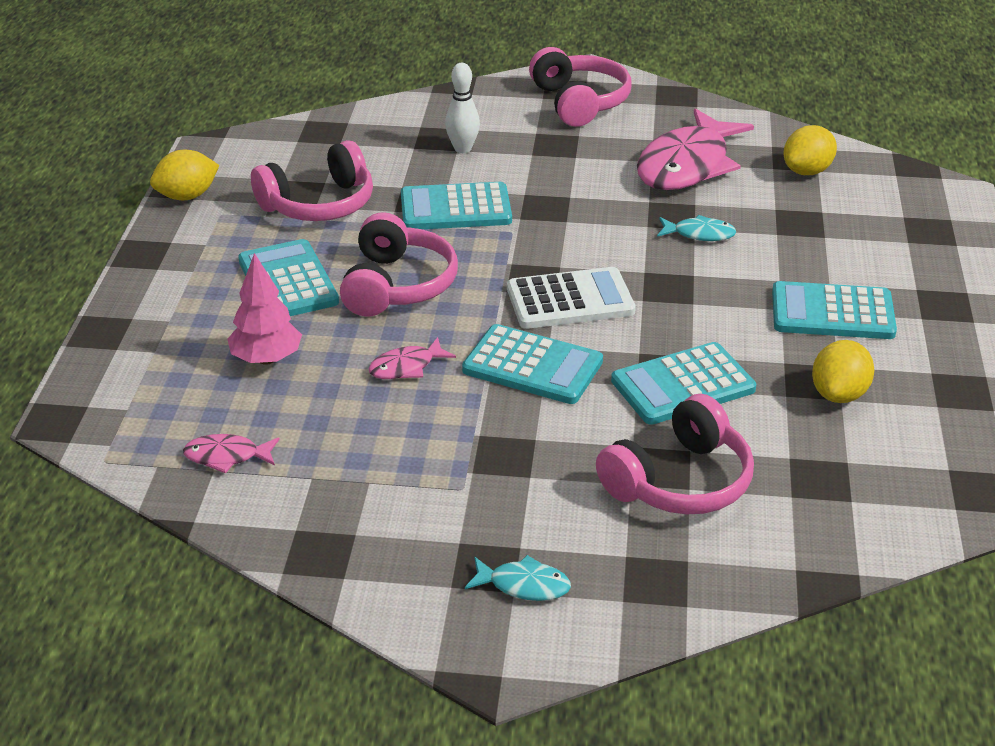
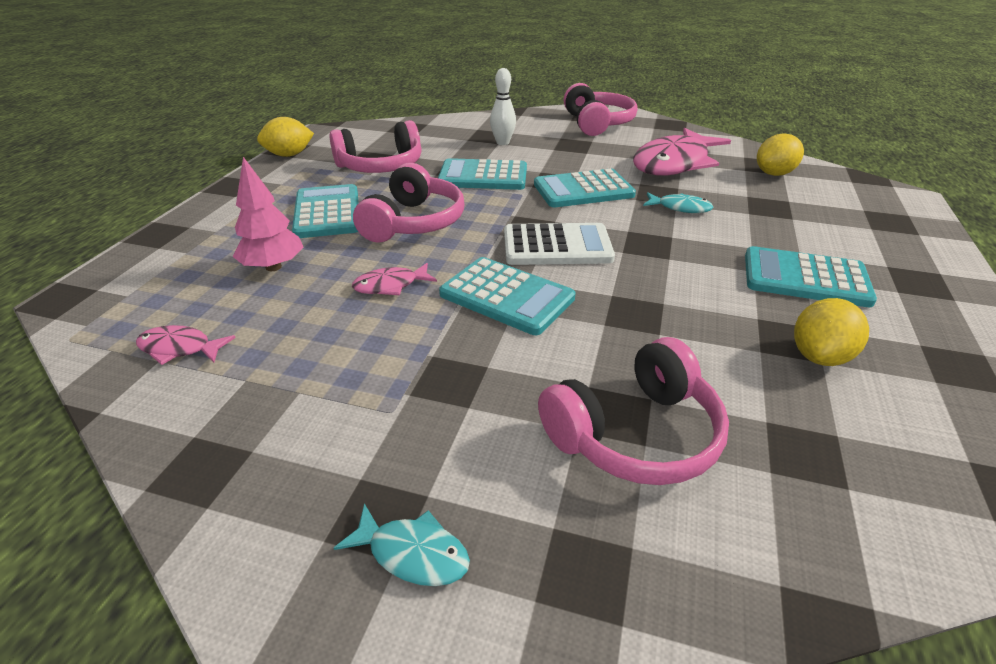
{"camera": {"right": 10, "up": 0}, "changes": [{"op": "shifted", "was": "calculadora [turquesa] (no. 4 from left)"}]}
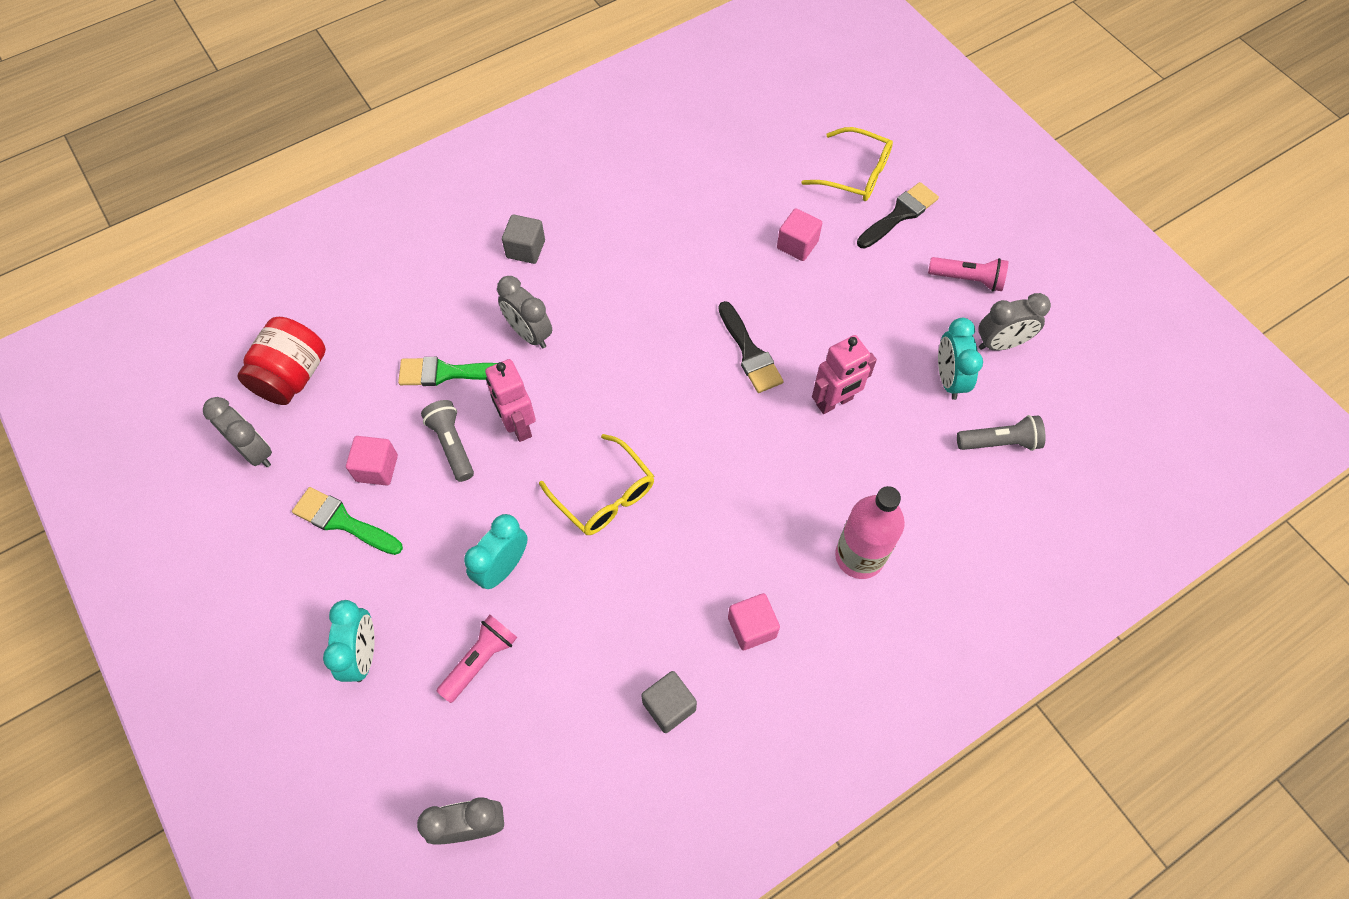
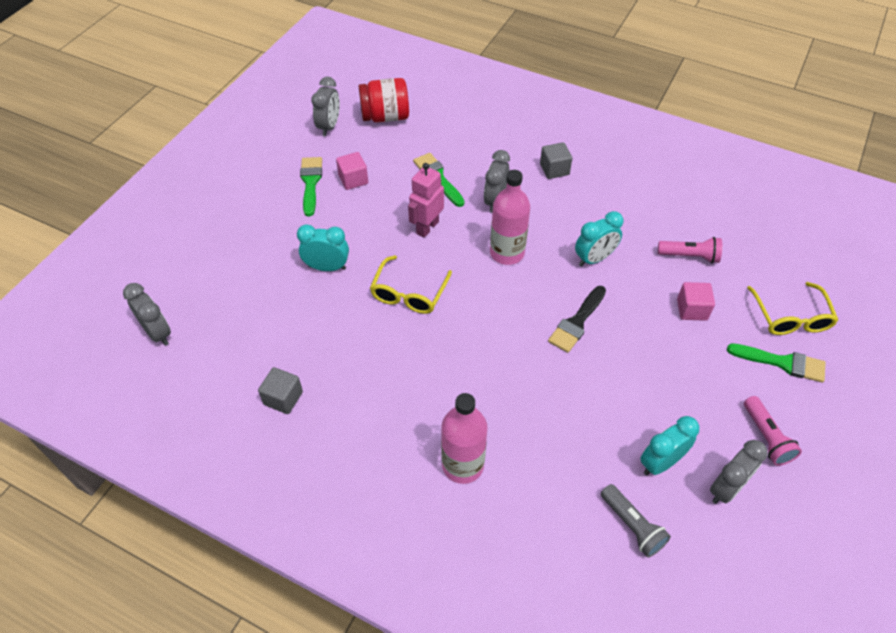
{"camera": {"right": 60, "up": -10}, "changes": [{"op": "gone", "was": "lámpara de mano [gris] (no. 1 from left)"}, {"op": "gone", "was": "cubo [rosa] (no. 2 from left)"}, {"op": "gone", "was": "robot [rosa] (no. 2 from left)"}, {"op": "new", "now": "botella [rosa] (no. 2 from left)"}, {"op": "shifted", "was": "despertador [turquesa] (no. 1 from left in the first image)", "now": "despertador [turquesa] (no. 2 from left)"}, {"op": "shifted", "was": "lámpara de mano [rosa] (no. 1 from left)"}, {"op": "repainted", "was": "pincel [negro] (no. 2 from left)", "now": "pincel [verde] (no. 3 from left)"}, {"op": "rotated", "was": "despertador [gris] (no. 4 from left)", "clockwise": -90}]}
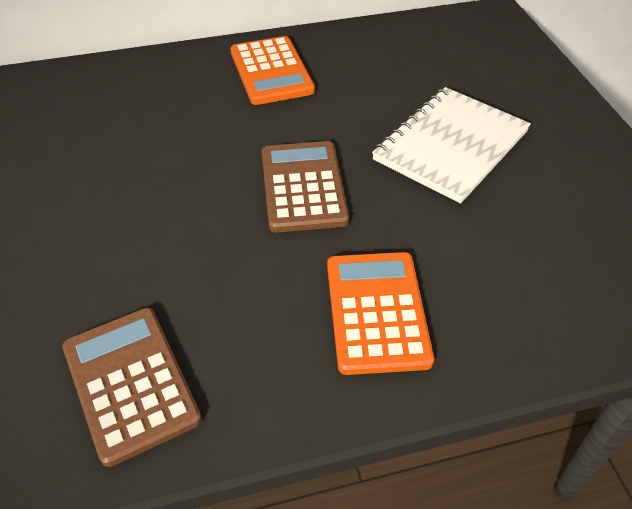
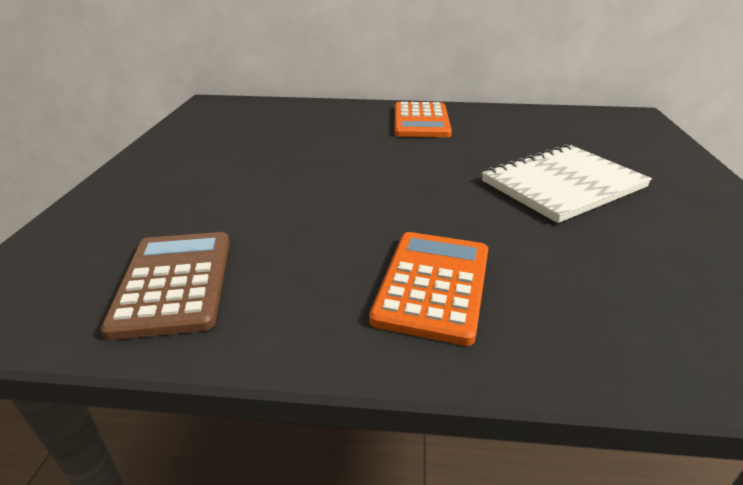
{"camera": {"right": 20, "up": -15}, "changes": [{"op": "gone", "was": "calculadora [marrón] (no. 2 from left)"}]}
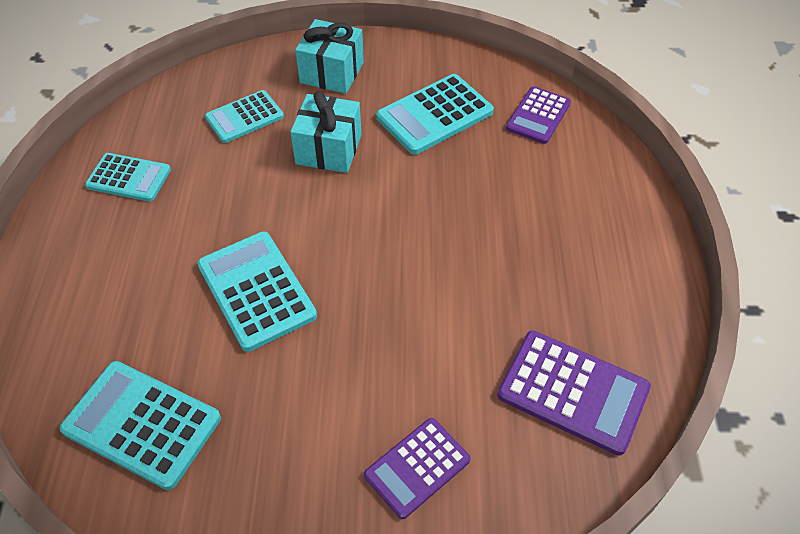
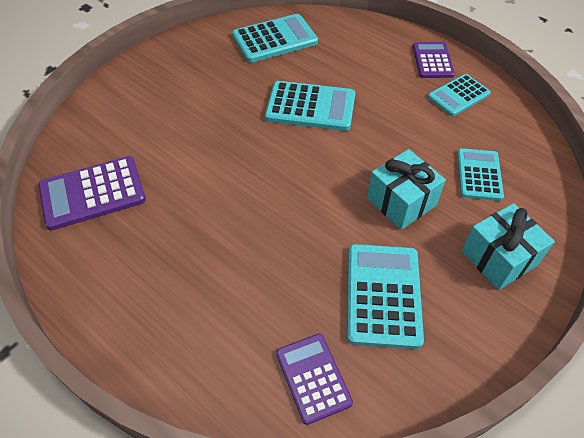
{"camera": {"right": 130, "up": 0}, "changes": [{"op": "shifted", "was": "calculadora [morado] (no. 1 from left in the first image)", "now": "calculadora [morado] (no. 3 from left)"}]}
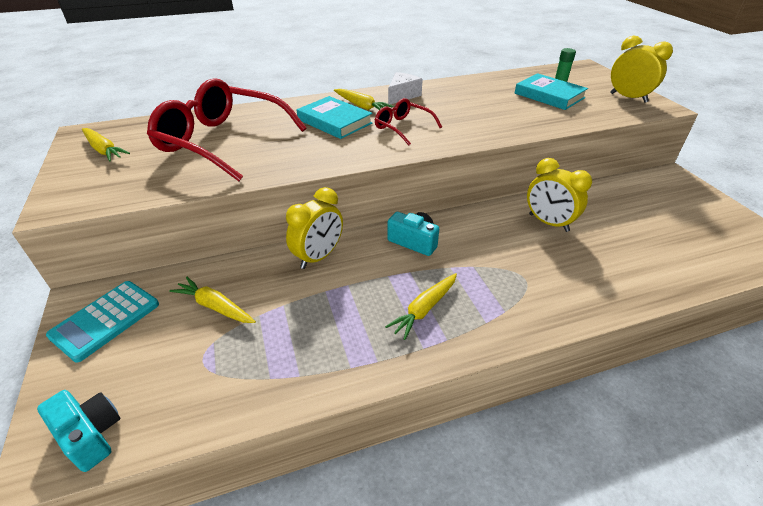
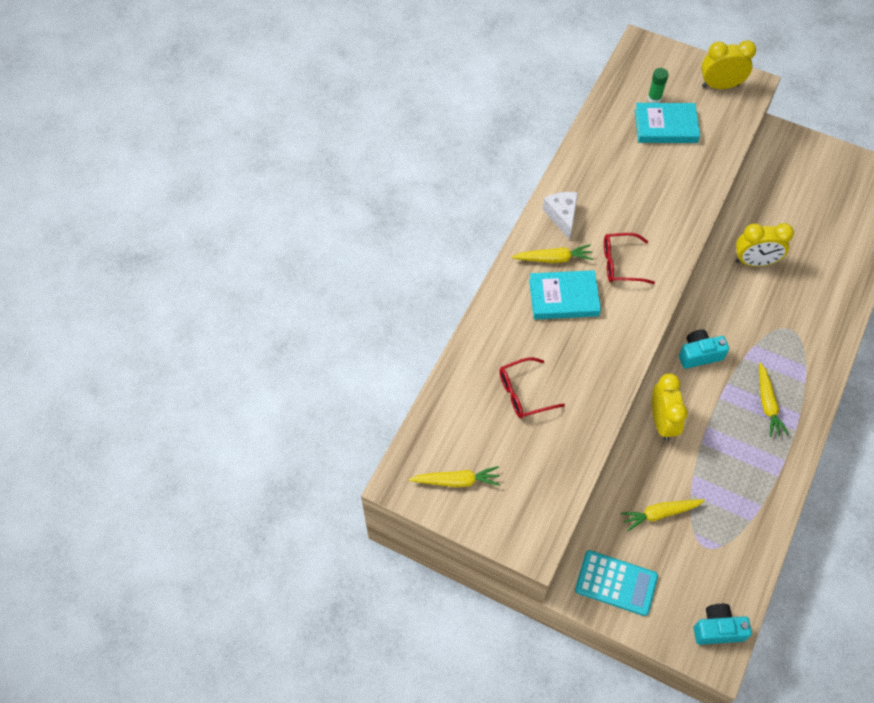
{"camera": {"right": -45, "up": 20}, "changes": [{"op": "rotated", "was": "calculadora [turquesa]", "clockwise": -60}, {"op": "scaled", "was": "gafas [rojo] (no. 1 from left)", "ratio": 0.49}]}
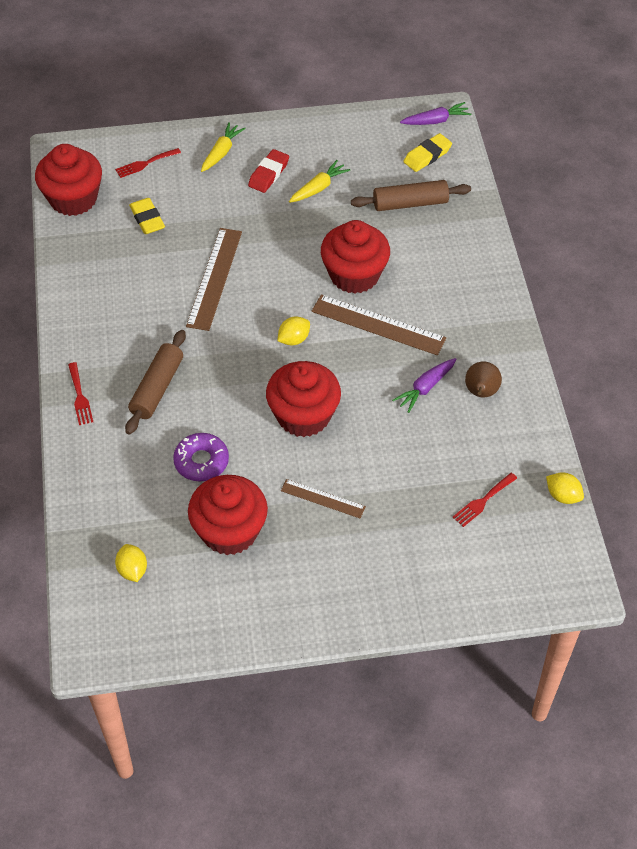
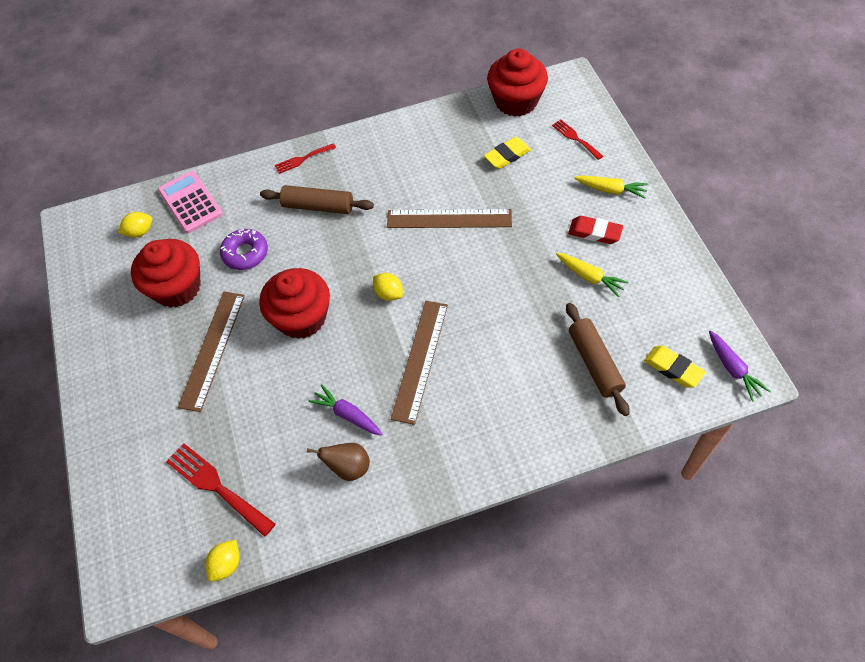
{"camera": {"right": 85, "up": 5}, "changes": [{"op": "gone", "was": "magdalena [rojo] (no. 4 from left)"}, {"op": "new", "now": "calculadora [rosa]"}, {"op": "scaled", "was": "regla [marrón] (no. 2 from left in the first image)", "ratio": 1.74}, {"op": "scaled", "was": "tenedor [rojo] (no. 3 from left in the first image)", "ratio": 1.69}]}
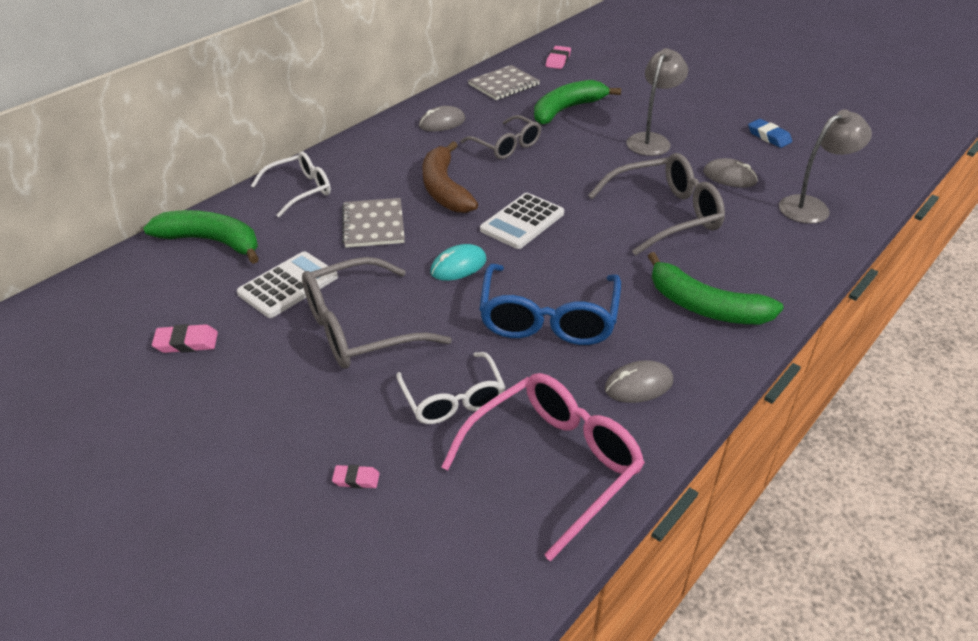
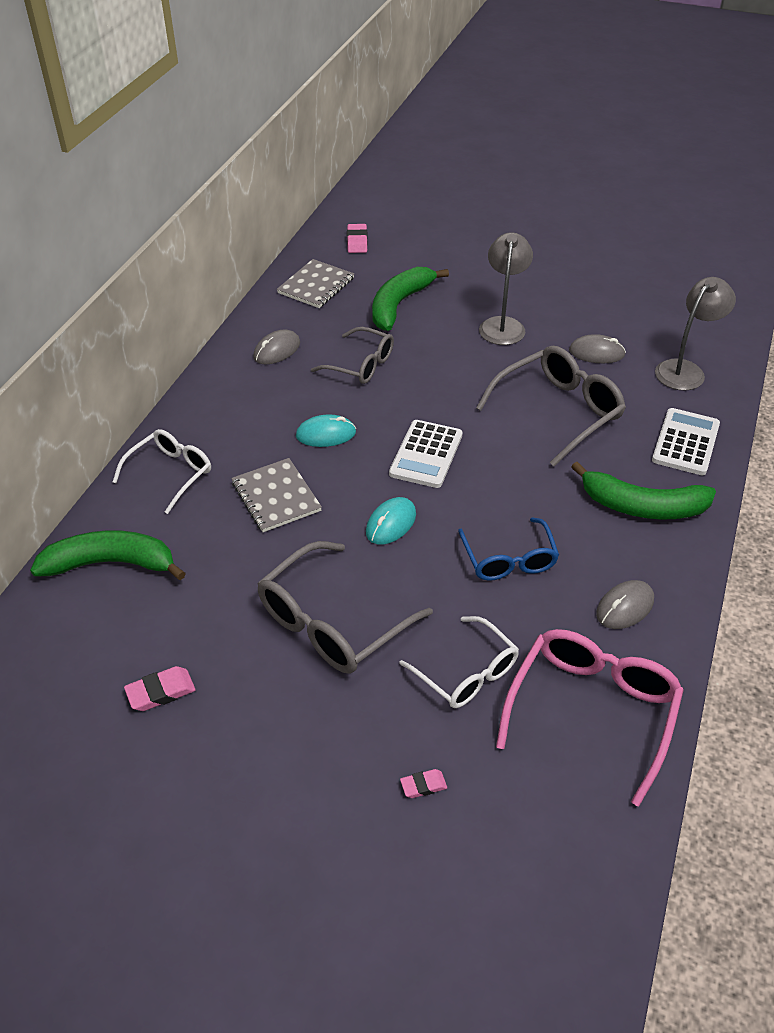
{"camera": {"right": -20, "up": 5}, "changes": [{"op": "gone", "was": "goma de borrar [azul]"}, {"op": "shifted", "was": "calculadora [blanco] (no. 1 from left in the first image)", "now": "calculadora [blanco] (no. 2 from left)"}, {"op": "swapped", "was": "plátano [marrón]", "now": "ratón [turquesa] (no. 1 from left)"}, {"op": "scaled", "was": "gafas [azul]", "ratio": 0.65}]}
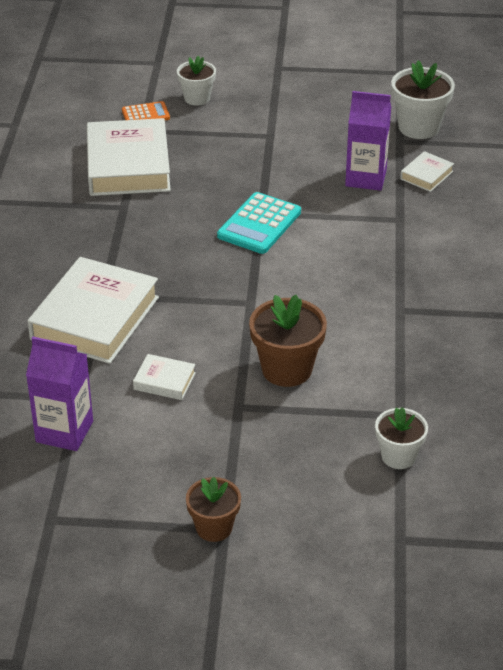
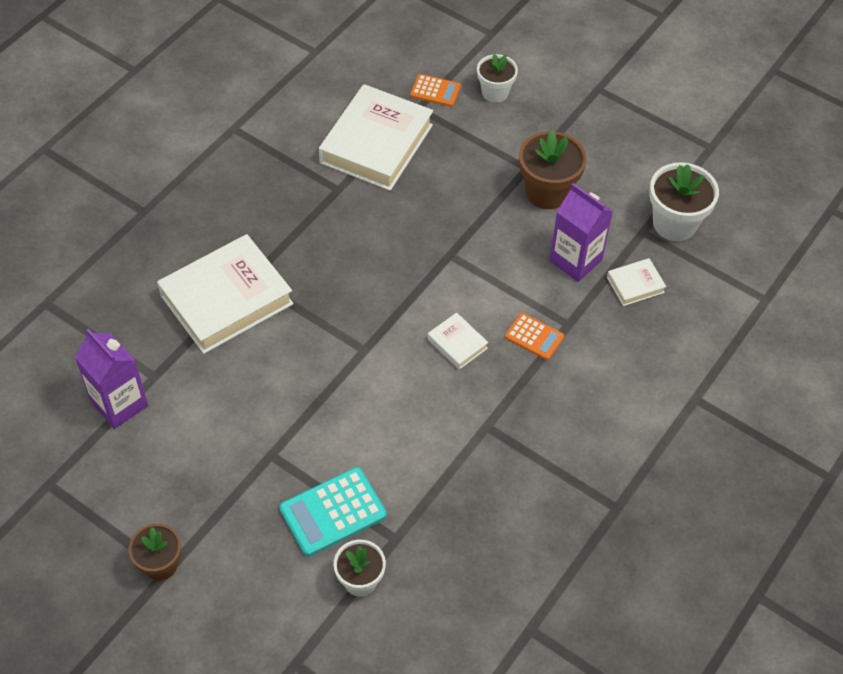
{"camera": {"right": 30, "up": 15}, "changes": [{"op": "new", "now": "calculadora [naranja] (no. 2 from left)"}, {"op": "shifted", "was": "libro [blanco] (no. 3 from left)"}, {"op": "shifted", "was": "calculadora [turquesa]"}, {"op": "shifted", "was": "maceta [marrón] (no. 2 from left)"}]}
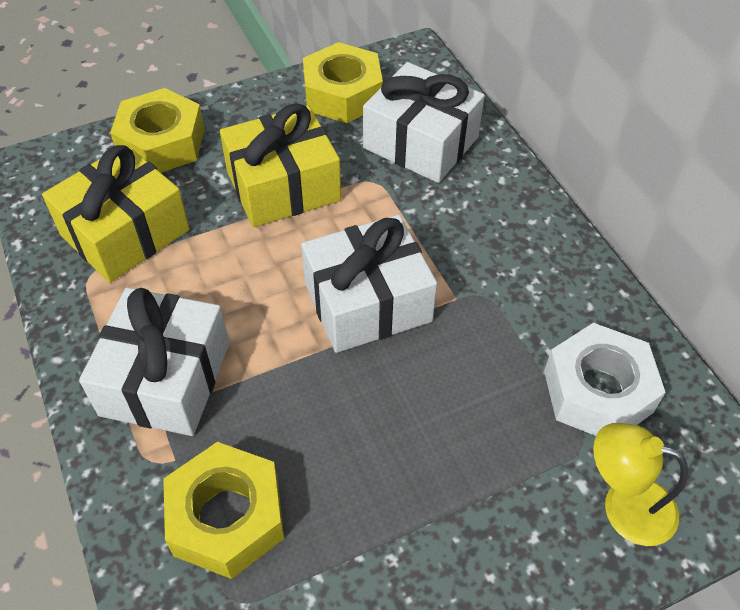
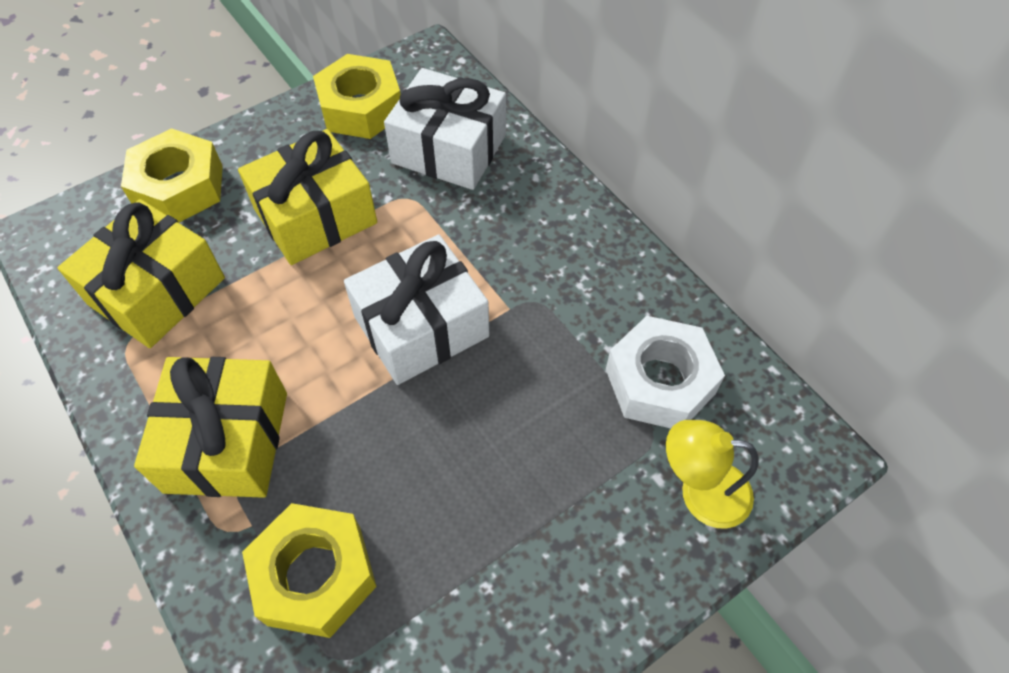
{"camera": {"right": -10, "up": 5}, "changes": [{"op": "repainted", "was": "regalo [blanco] (no. 1 from left)", "now": "regalo [amarillo] (no. 2 from left)"}]}
